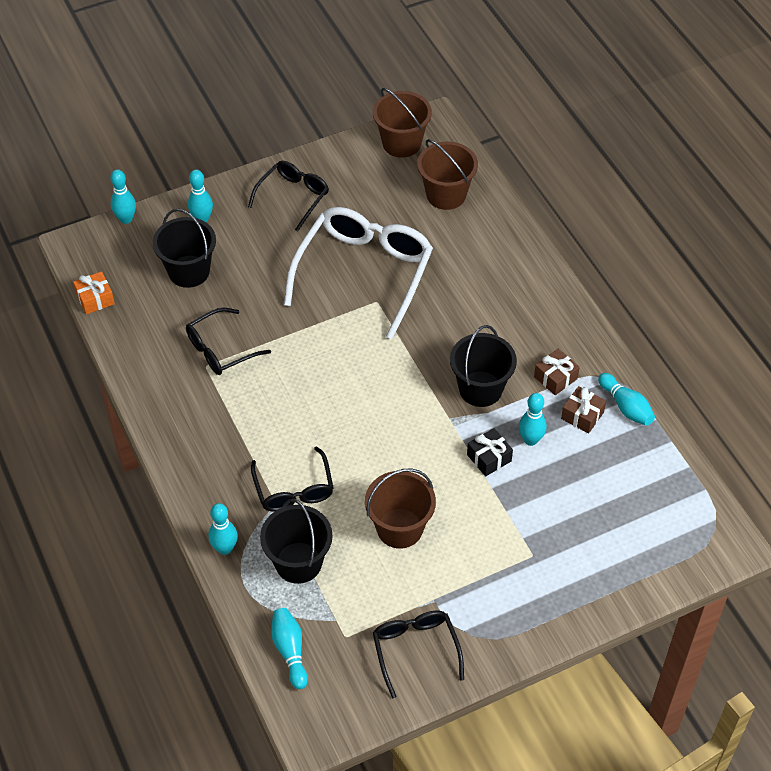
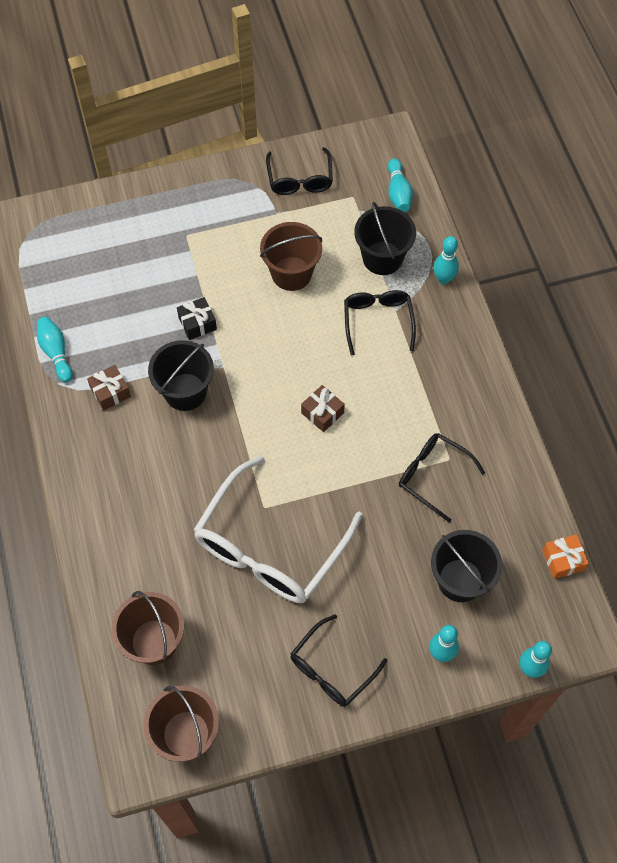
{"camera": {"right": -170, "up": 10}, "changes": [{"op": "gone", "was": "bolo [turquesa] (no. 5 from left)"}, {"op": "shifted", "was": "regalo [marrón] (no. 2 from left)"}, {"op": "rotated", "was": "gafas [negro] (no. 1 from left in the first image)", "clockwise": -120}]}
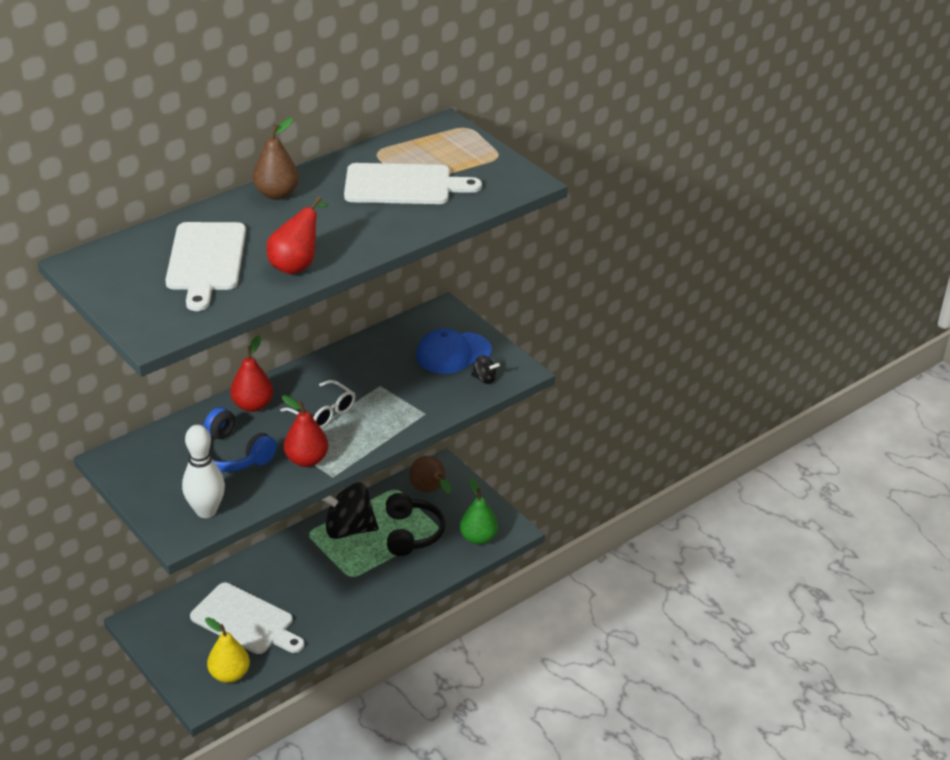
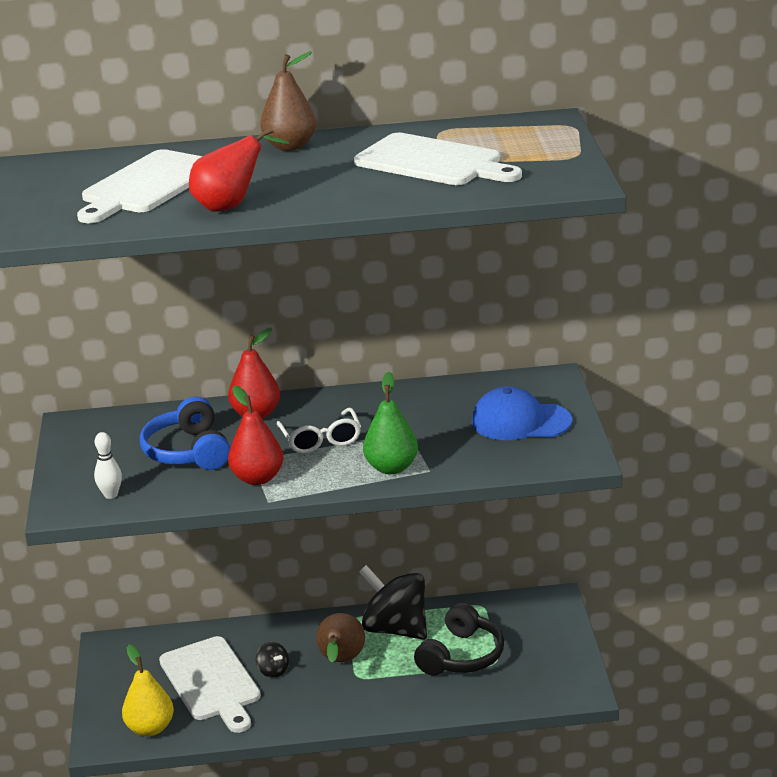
{"camera": {"right": 35, "up": -10}, "changes": [{"op": "shifted", "was": "pera [marrón] (no. 2 from left)"}, {"op": "shifted", "was": "pera [verde]"}, {"op": "shifted", "was": "peonza [negro] (no. 2 from left in the first image)", "now": "peonza [negro] (no. 1 from left)"}, {"op": "scaled", "was": "bolo [blanco]", "ratio": 0.54}]}
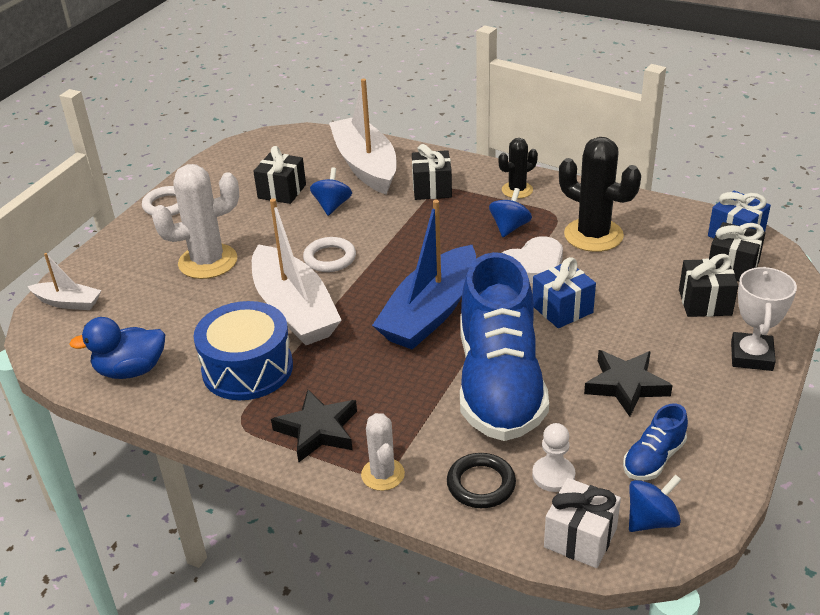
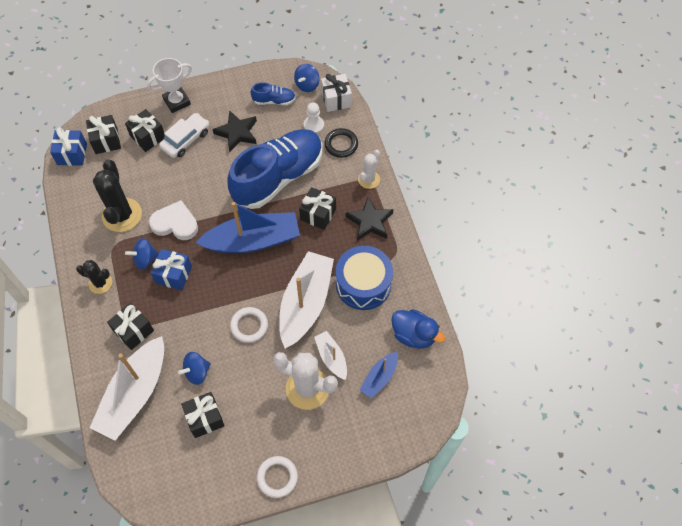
{"camera": {"right": -135, "up": 25}, "changes": [{"op": "new", "now": "coche [blanco]"}, {"op": "new", "now": "regalo [negro] (no. 5 from left)"}, {"op": "new", "now": "barco [azul] (no. 2 from left)"}, {"op": "shifted", "was": "barco [blanco] (no. 1 from left in the first image)", "now": "barco [blanco] (no. 3 from left)"}, {"op": "shifted", "was": "regalo [azul] (no. 1 from left in the first image)", "now": "regalo [azul] (no. 2 from left)"}, {"op": "rotated", "was": "peonza [azul] (no. 3 from left)", "clockwise": -75}]}
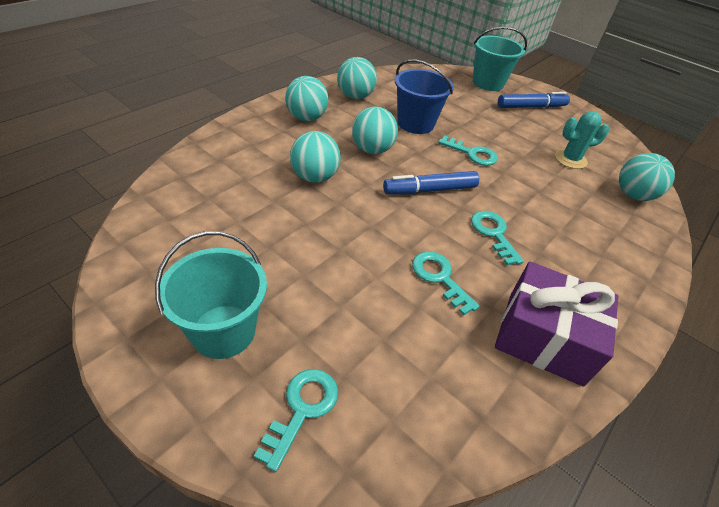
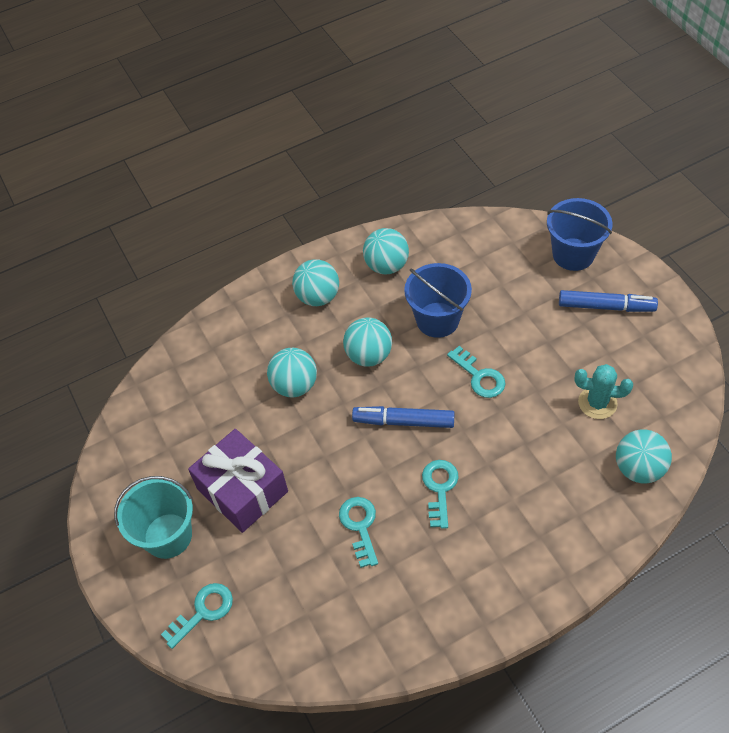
{"camera": {"right": 30, "up": 10}, "changes": [{"op": "shifted", "was": "regalo [morado]"}, {"op": "repainted", "was": "balde [turquesa] (no. 2 from left)", "now": "balde [azul] (no. 2 from left)"}]}
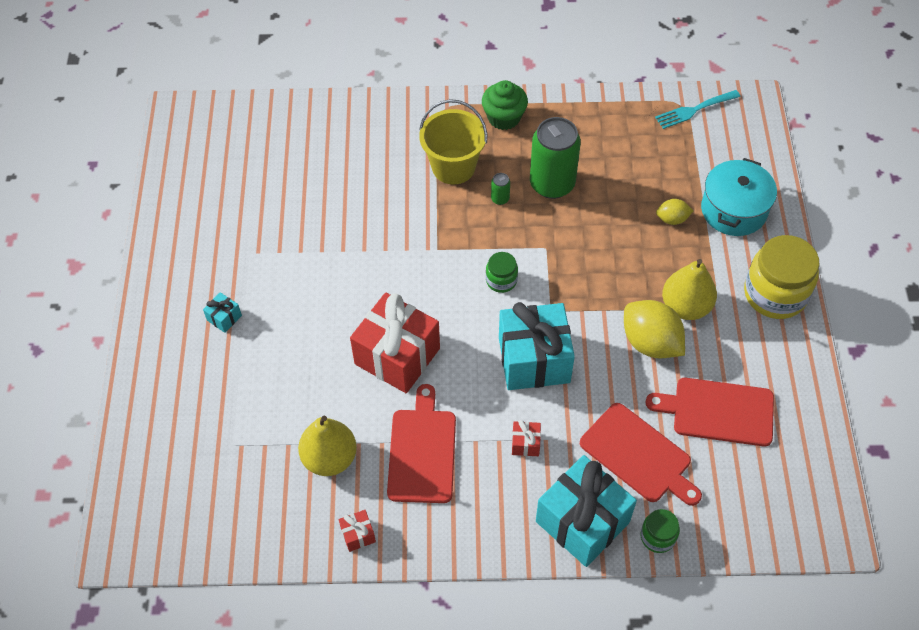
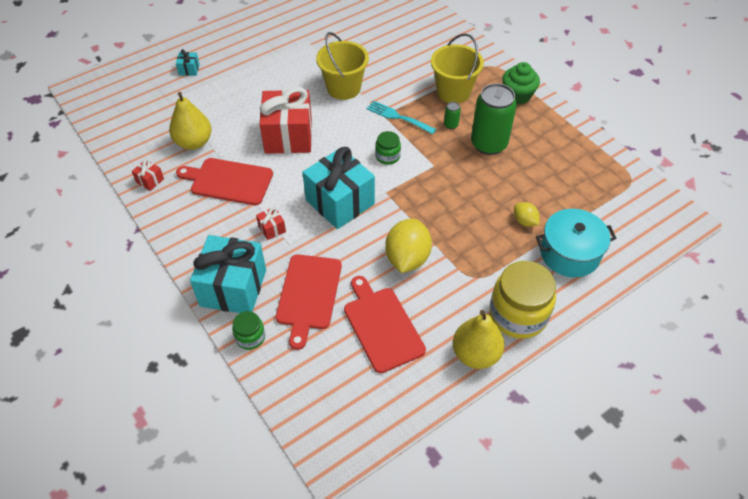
{"camera": {"right": 55, "up": -5}, "changes": [{"op": "new", "now": "balde [amarillo] (no. 1 from left)"}, {"op": "shifted", "was": "regalo [turquesa] (no. 1 from left)"}, {"op": "shifted", "was": "tenedor [turquesa]"}, {"op": "shifted", "was": "pera [amarillo] (no. 2 from left)"}, {"op": "rotated", "was": "tabla de cortar [rojo] (no. 1 from left)", "clockwise": -135}]}
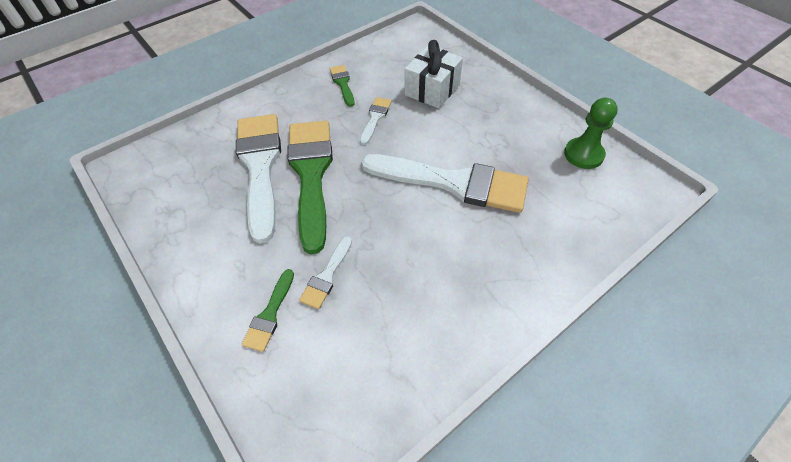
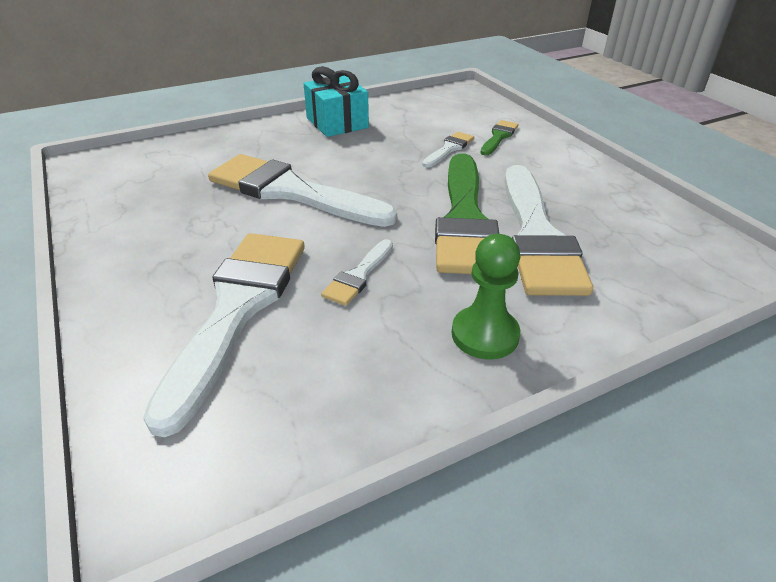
{"camera": {"right": -170, "up": -15}, "changes": [{"op": "gone", "was": "pincel [verde] (no. 3 from left)"}, {"op": "new", "now": "regalo [turquesa]"}, {"op": "shifted", "was": "peón [verde]"}, {"op": "swapped", "was": "regalo [blanco]", "now": "pincel [blanco] (no. 1 from left)"}]}
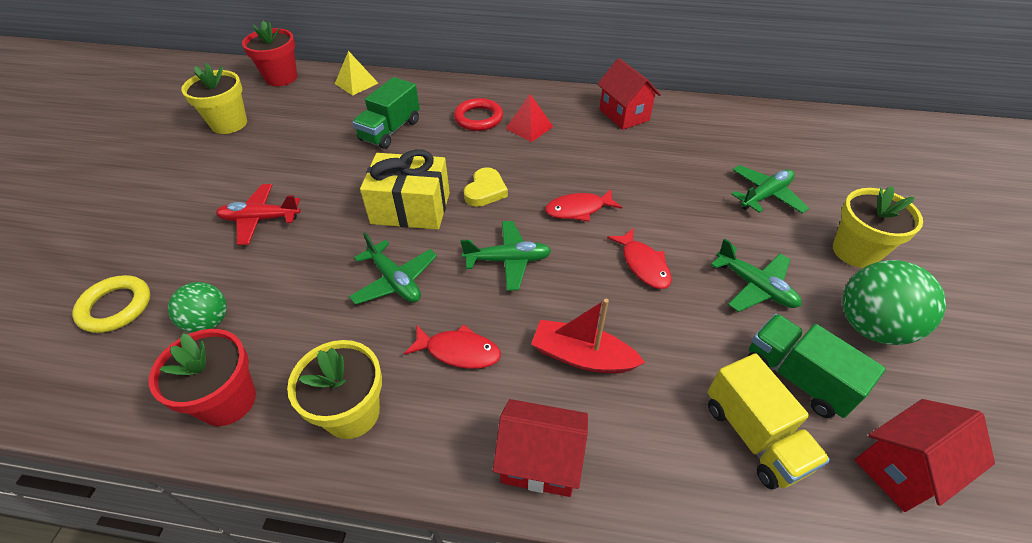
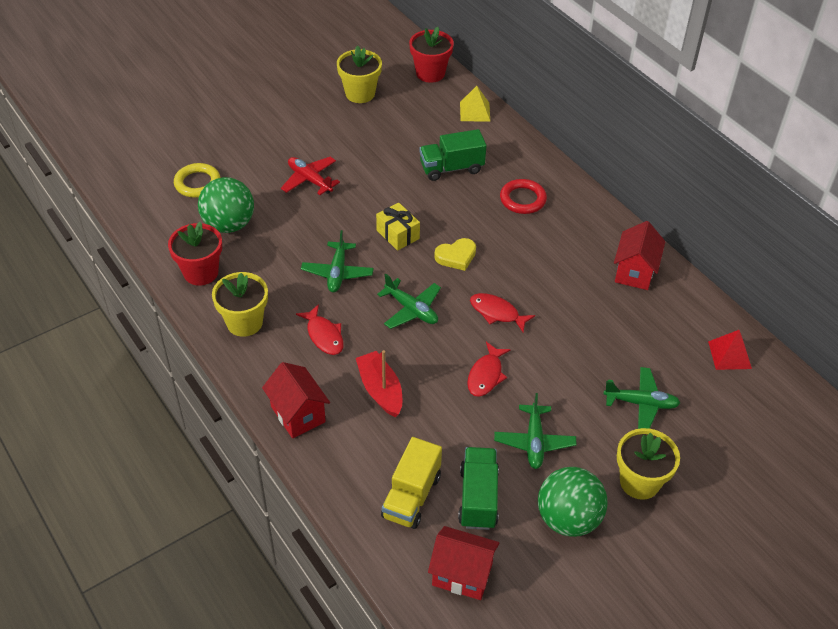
{"camera": {"right": 45, "up": 0}, "changes": [{"op": "shifted", "was": "pirámide [rojo]"}, {"op": "scaled", "was": "pelota [verde] (no. 1 from left)", "ratio": 1.61}, {"op": "scaled", "was": "regalo [amarillo]", "ratio": 0.62}]}
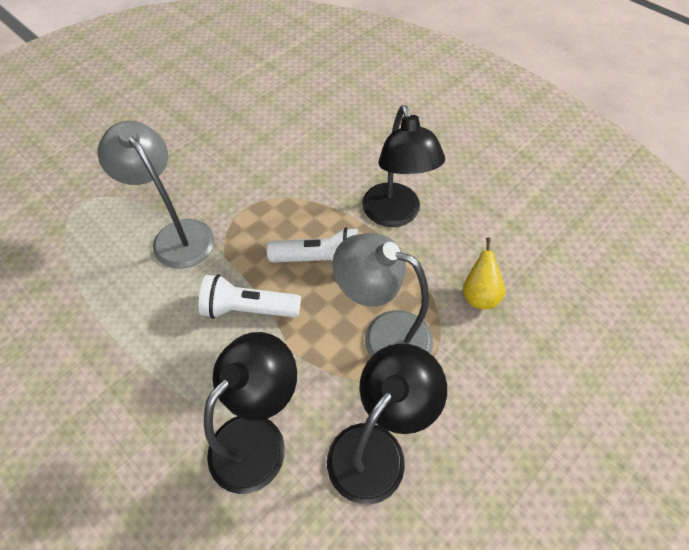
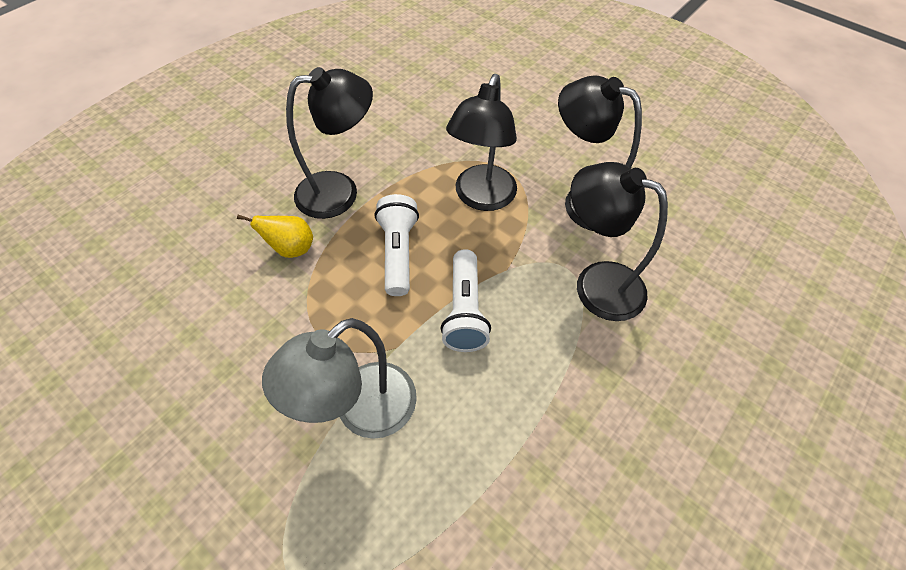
{"camera": {"right": -95, "up": 0}, "changes": [{"op": "shifted", "was": "pera [amarillo]"}, {"op": "repainted", "was": "lámpara [gris] (no. 2 from left)", "now": "lámpara [negro] (no. 2 from left)"}]}
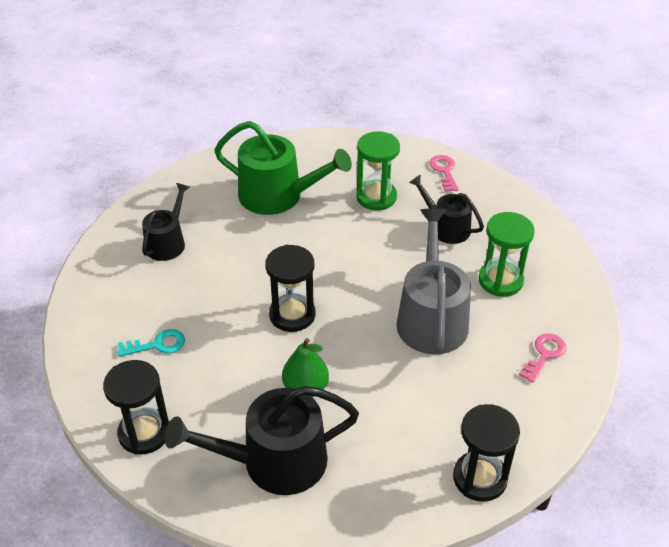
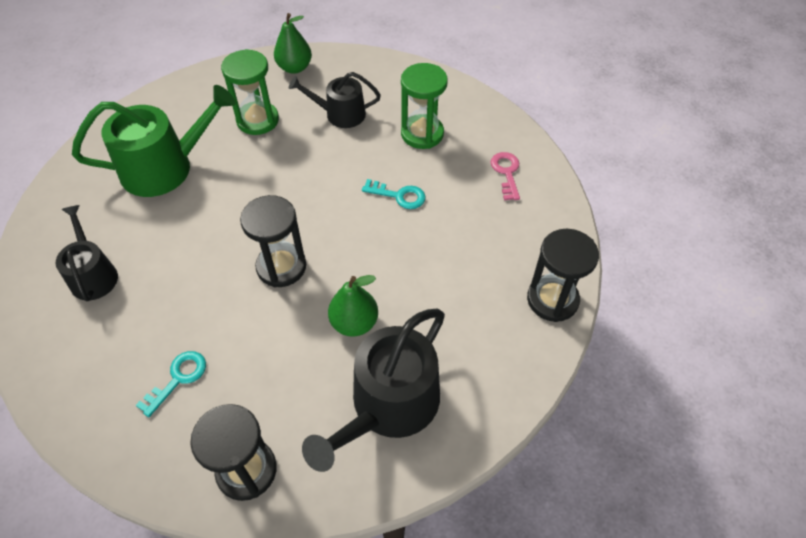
{"camera": {"right": -40, "up": 10}, "changes": [{"op": "swapped", "was": "regadera [gris]", "now": "llave [turquesa] (no. 2 from left)"}, {"op": "swapped", "was": "llave [rosa] (no. 1 from left)", "now": "pera [verde] (no. 1 from left)"}]}
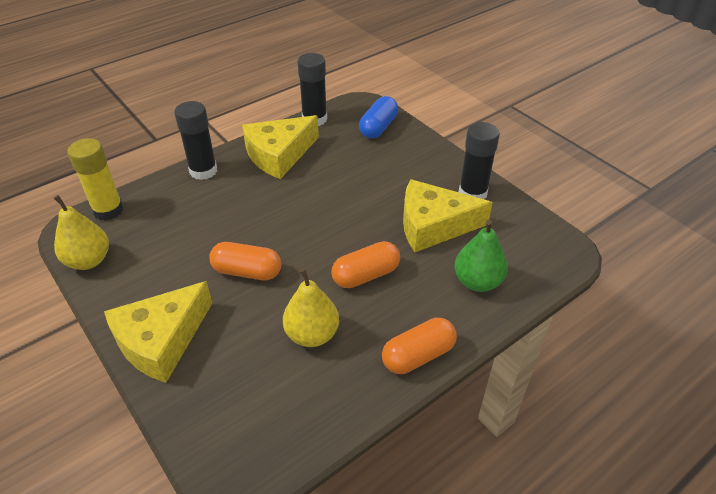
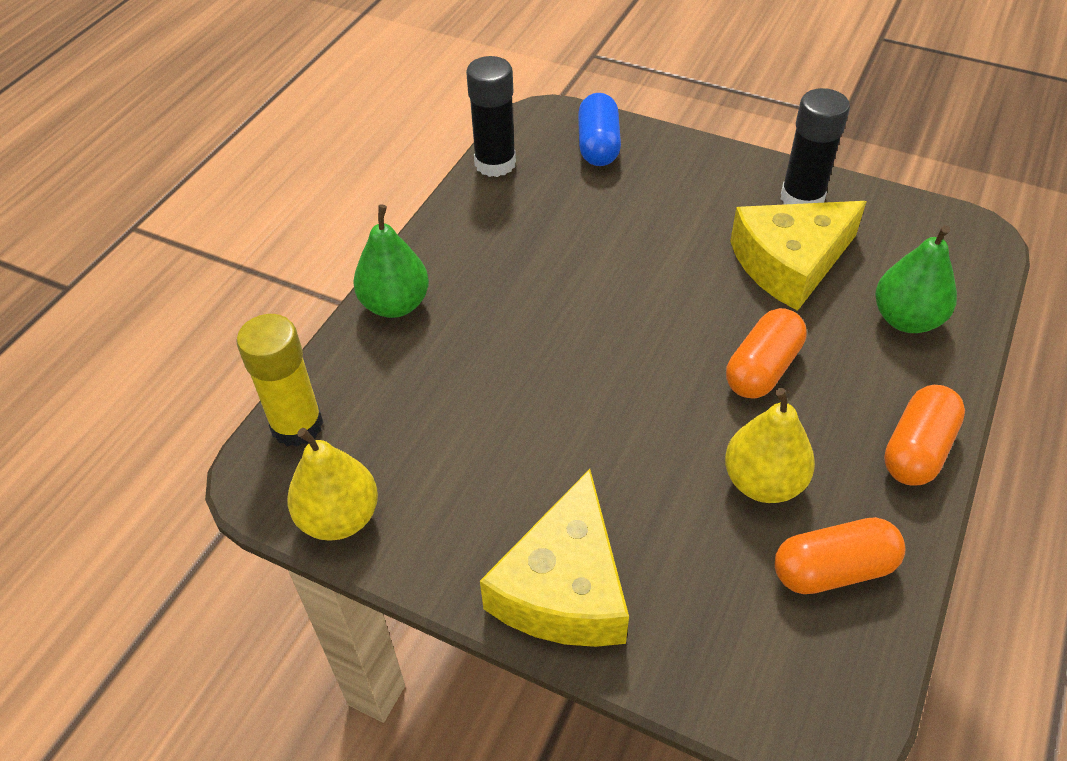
{"camera": {"right": -25, "up": 5}, "changes": [{"op": "gone", "was": "queso [amarillo] (no. 2 from left)"}, {"op": "shifted", "was": "cápsula [naranja] (no. 1 from left in the first image)", "now": "cápsula [naranja] (no. 2 from left)"}, {"op": "swapped", "was": "barra de pegamento [negro] (no. 1 from left)", "now": "pera [verde] (no. 1 from left)"}]}
